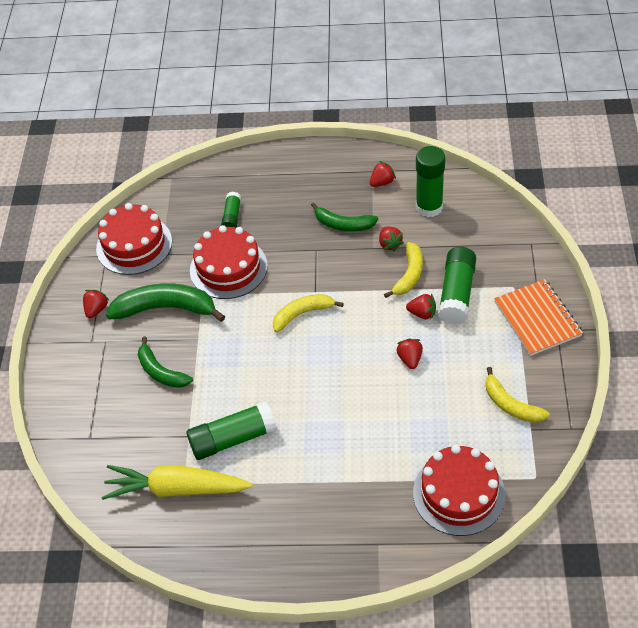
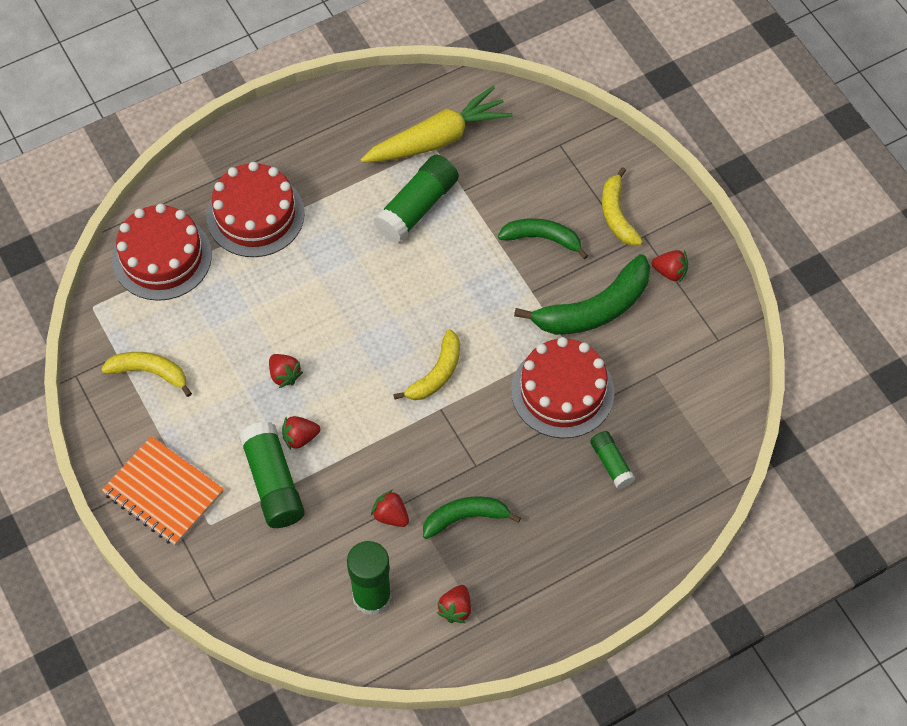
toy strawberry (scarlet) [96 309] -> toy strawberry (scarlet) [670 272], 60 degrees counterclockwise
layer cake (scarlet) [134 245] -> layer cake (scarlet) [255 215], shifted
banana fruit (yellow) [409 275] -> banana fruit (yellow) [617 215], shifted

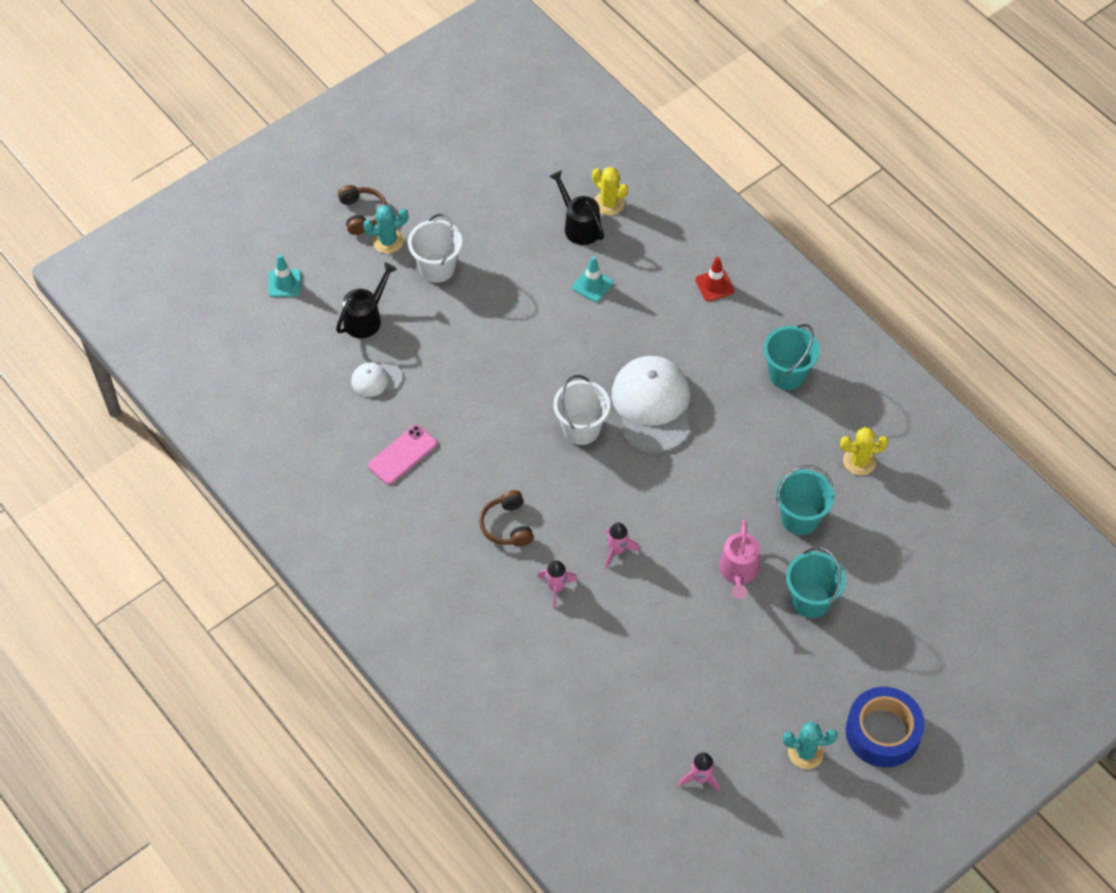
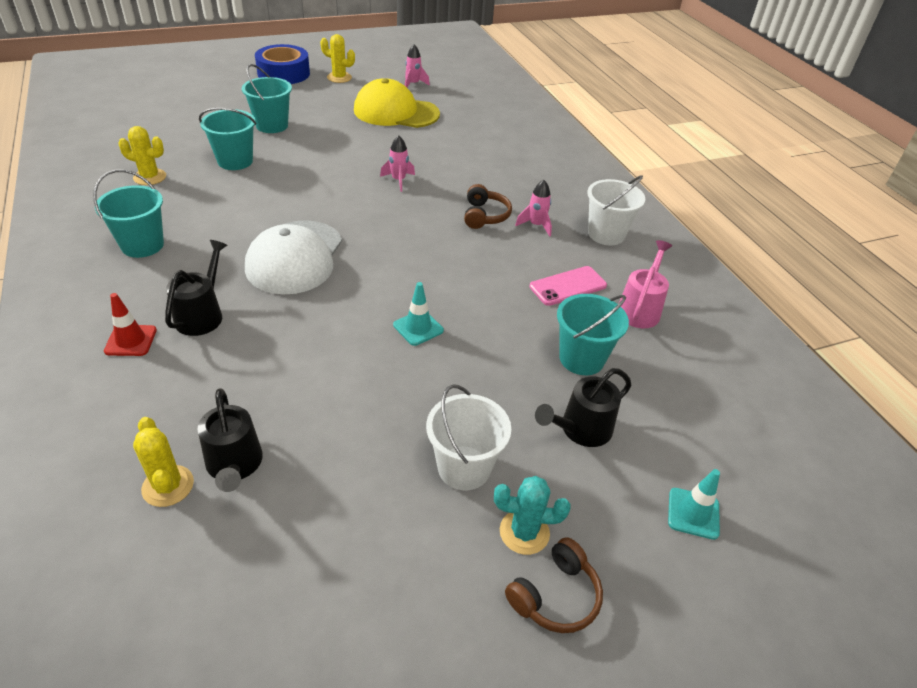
headset (dark brown) [362 214] -> headset (dark brown) [555 596], 135 degrees counterclockwise
peaked cap (white) [376 379] -> sand bucket (aqua) [581 359]
spaceship (rose-pink) [556 588] -> spaceship (rose-pink) [536 225], shifted
sand bucket (white) [581 428] -> sand bucket (white) [606 234], shifted
traffic cone (aqua) [592 285] -> traffic cone (aqua) [418 328], shifted
watering pot (rose-pink) [738 572] -> watering pot (rose-pink) [640 309], shifted
cactus (aqua) [805 752] -> cactus (yellow) [339 78]
none -> watering pot (jet-black) [202 314]
none -> peaked cap (yellow) [396 112]

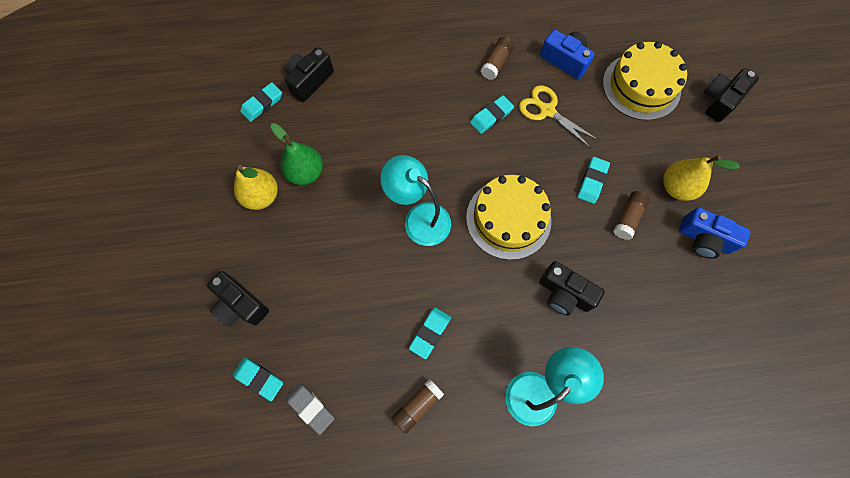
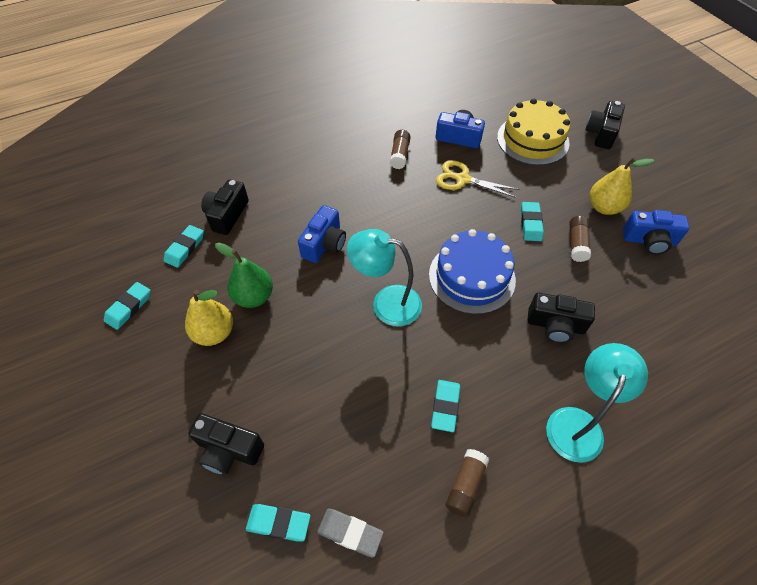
layer cake (yellow) [508 219] -> layer cake (blue) [471 277]
pencil eraser (aqua) [491 116] -> pencil eraser (aqua) [129 307], shifted
none -> camera (blue) [324 244]

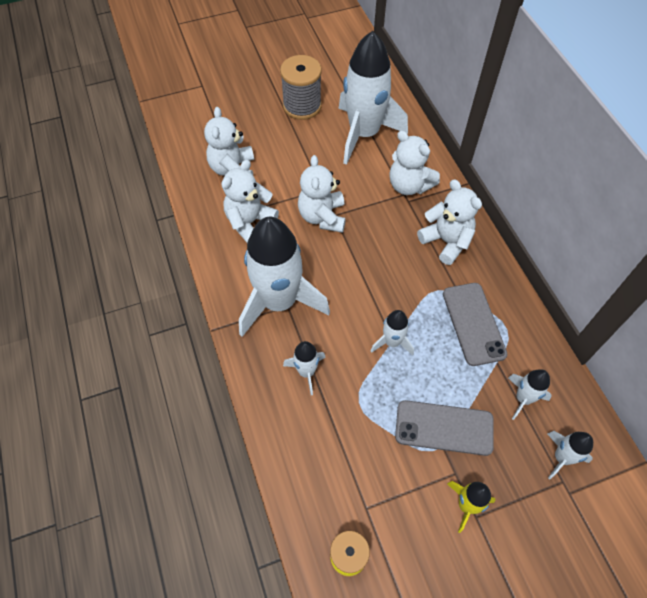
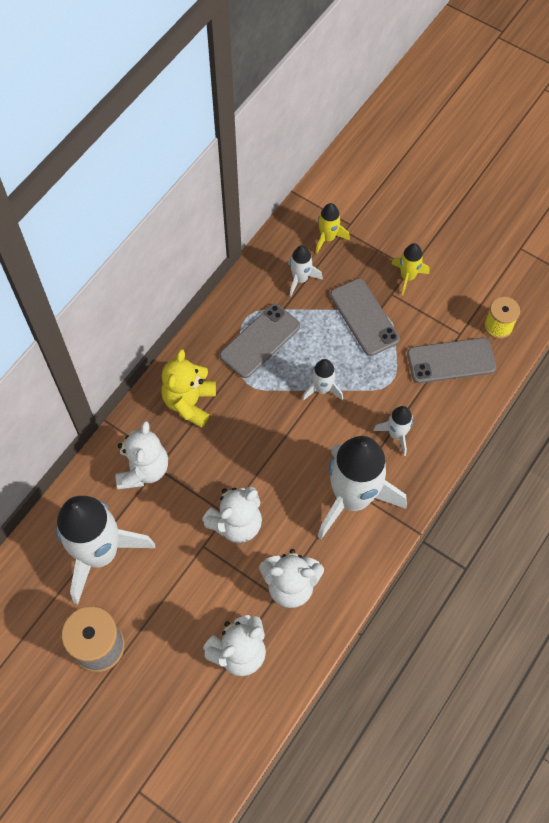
teddy bear (white) [446 241] -> teddy bear (yellow) [189 402]
spaceship (white) [561 457] -> spaceship (yellow) [328 238]
none -> mobile phone (ash-grey) [451 361]

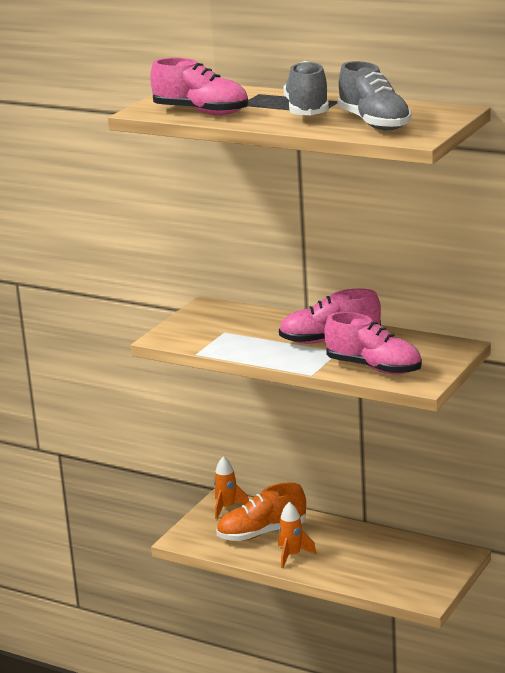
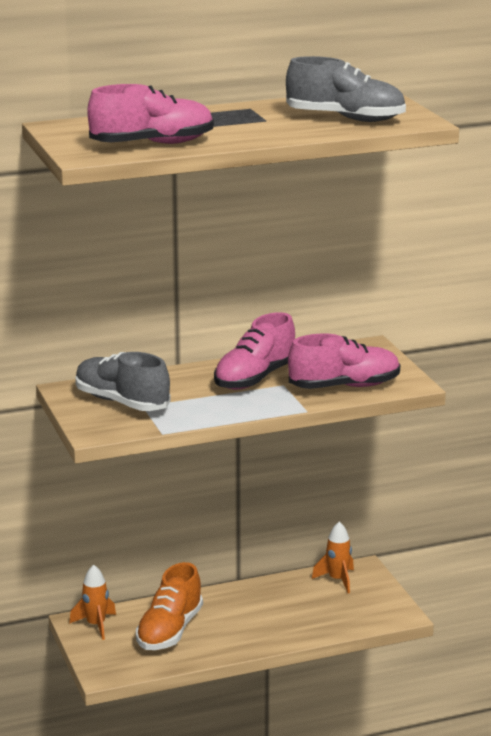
spaceship (orange-coloured) [292 555] -> spaceship (orange-coloured) [337 580], shifted
sneaker (ash-grey) [307 110] -> sneaker (ash-grey) [122 402], shifted

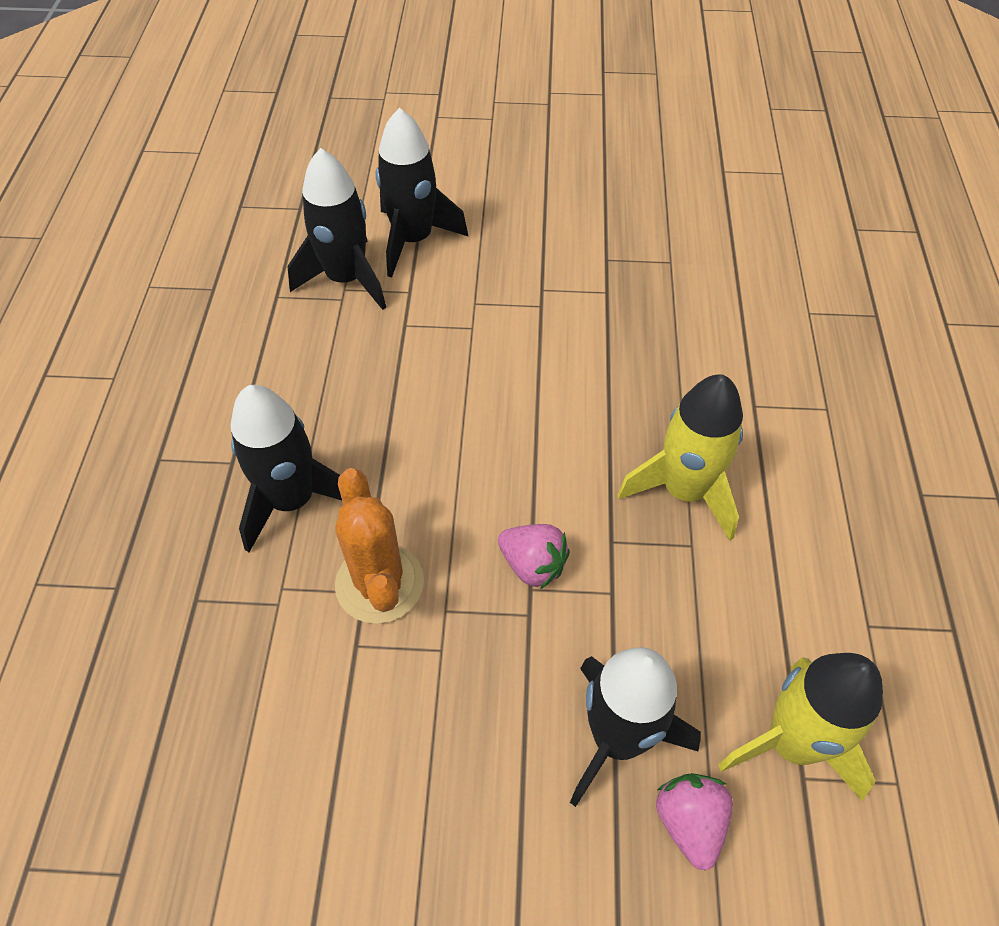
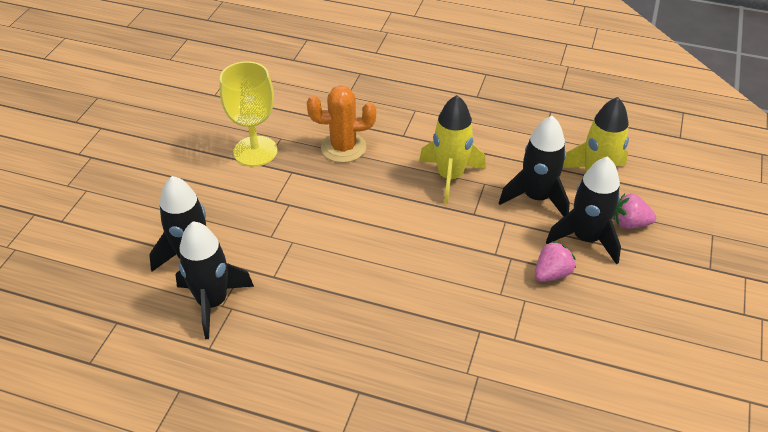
spaceship (jet-black) [292 500] -> spaceship (jet-black) [536 198], shifted
cactus (orange-coloured) [379 583] -> cactus (orange-coloured) [343 147], shifted
toy strawberry (rose-pink) [533 565] -> toy strawberry (rose-pink) [552 274], shifted
none -> wine glass (yellow) [255 151]

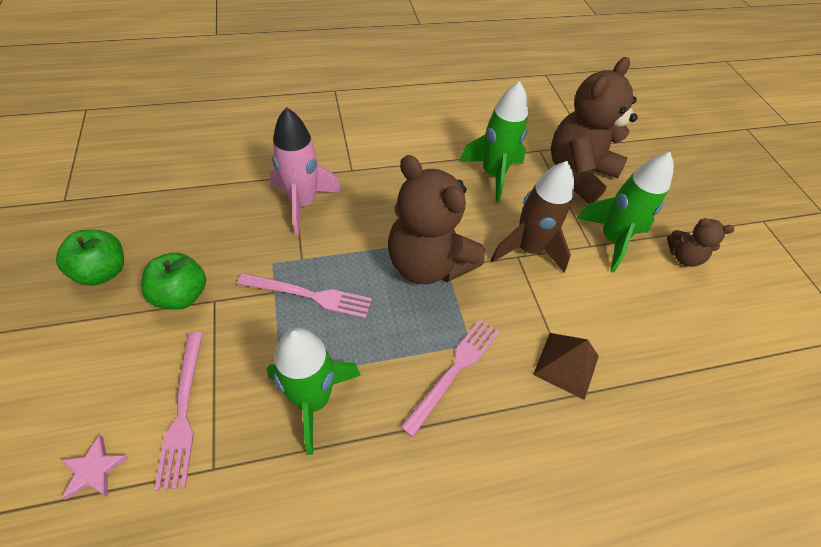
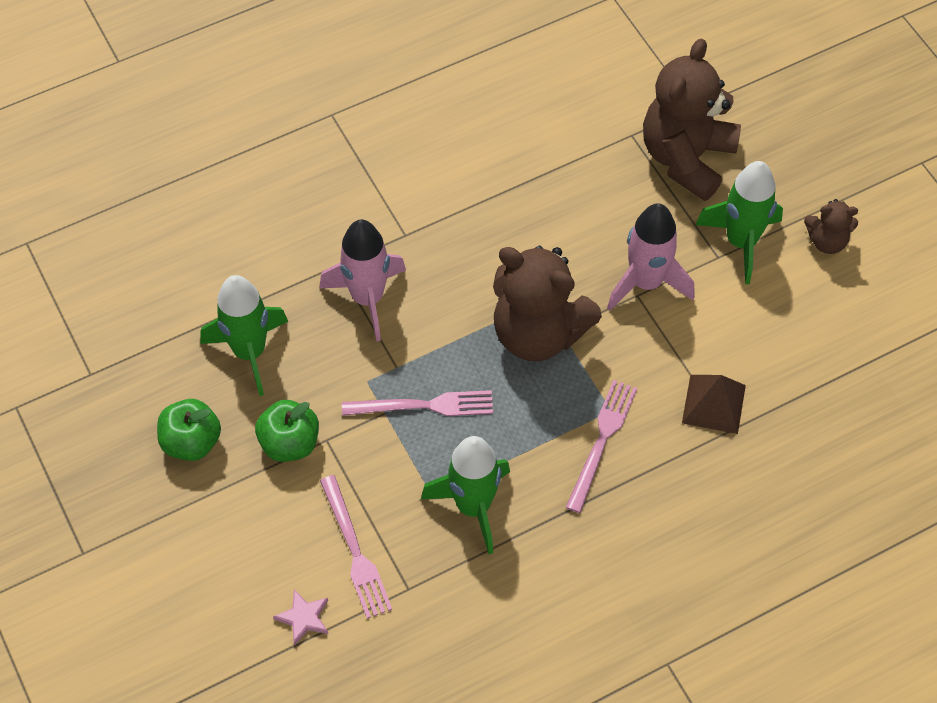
spaceship (leaf-green) [493 174] -> spaceship (leaf-green) [249 352], shifted
spaceship (dark brown) [527 249] -> spaceship (rose-pink) [646 283]

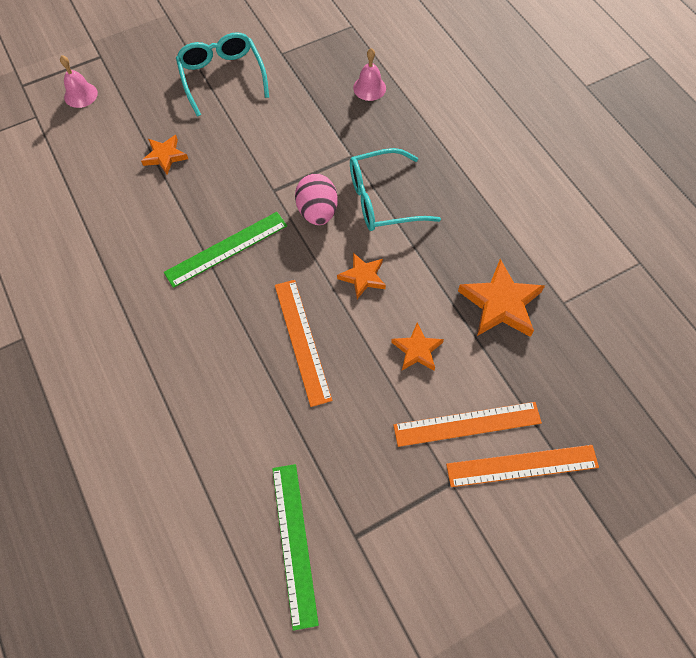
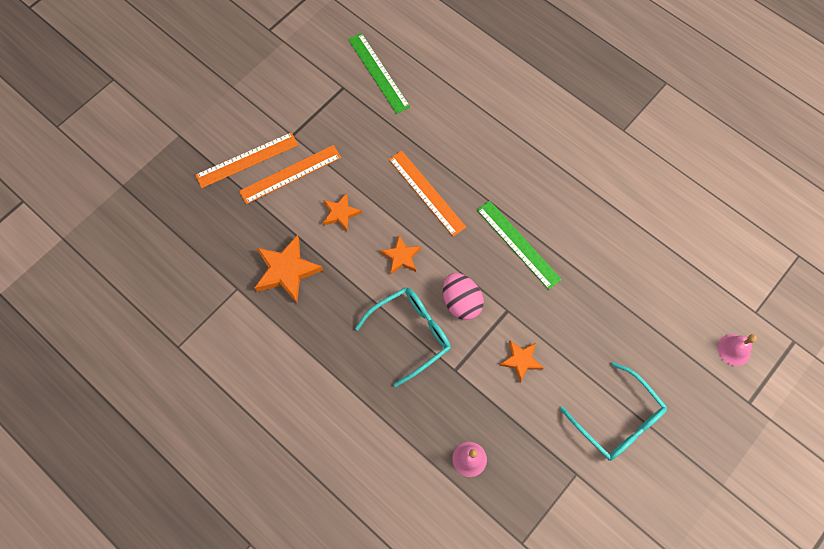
five-pointed star (orange-coloured) [165 156] -> five-pointed star (orange-coloured) [521 360], shifted
measuring stick (leaf-green) [226 249] -> measuring stick (leaf-green) [518 244], 75 degrees counterclockwise

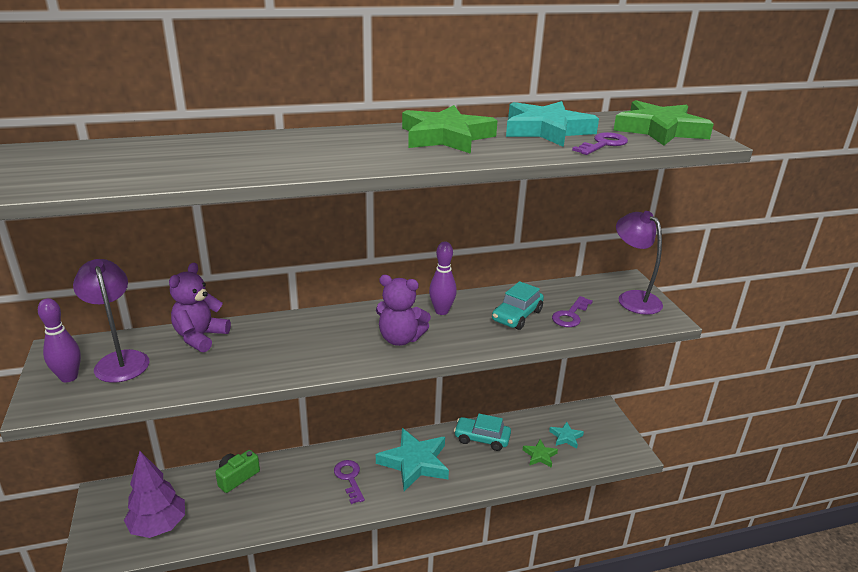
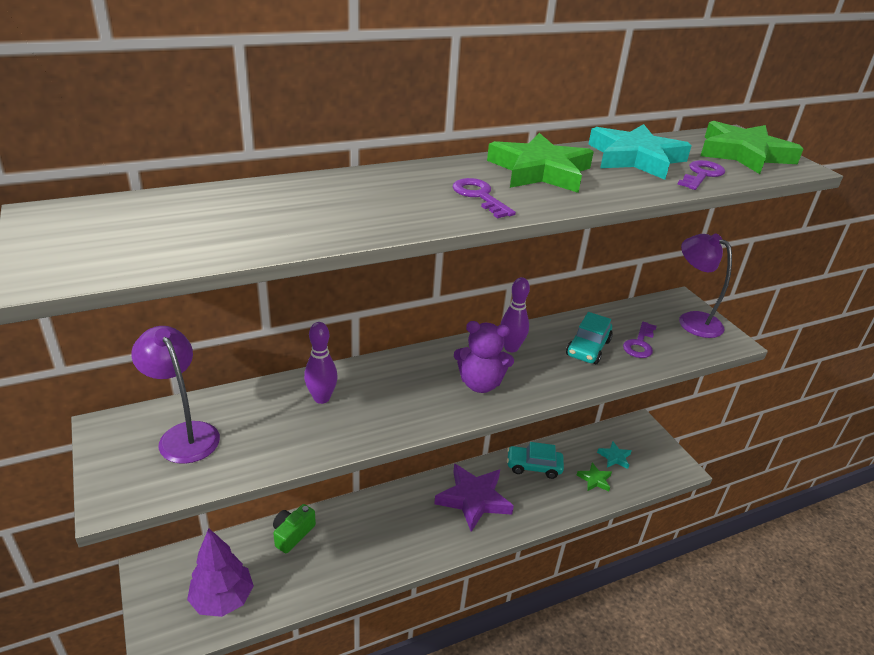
skittle (violet) [69 377] -> skittle (violet) [321 398], shifted
teddy bear (violet) [200 337] -> none
door key (violet) [349 478] -> door key (violet) [479 196], shifted
five-pointed star (aqua) [414 462] -> five-pointed star (violet) [473 499]

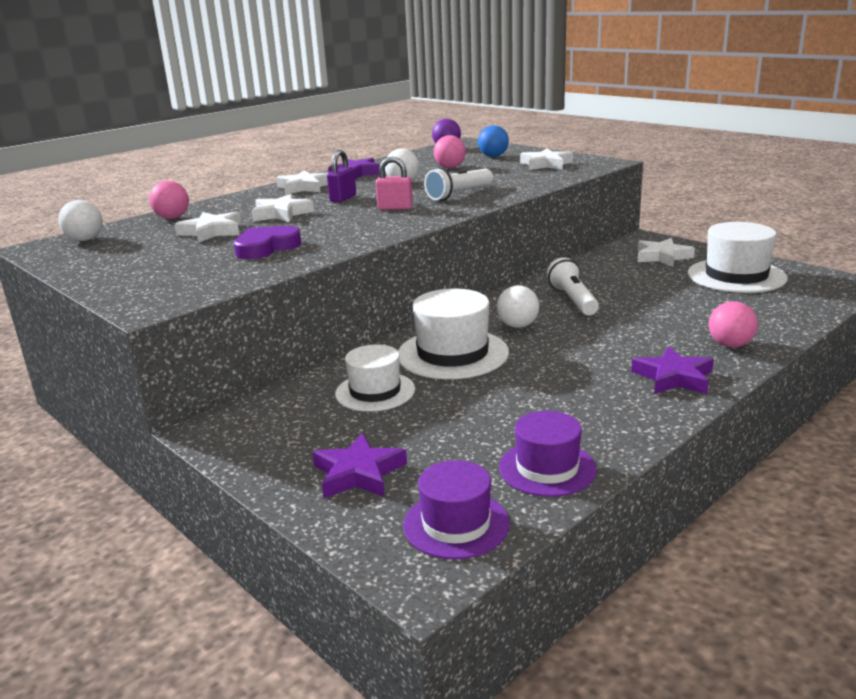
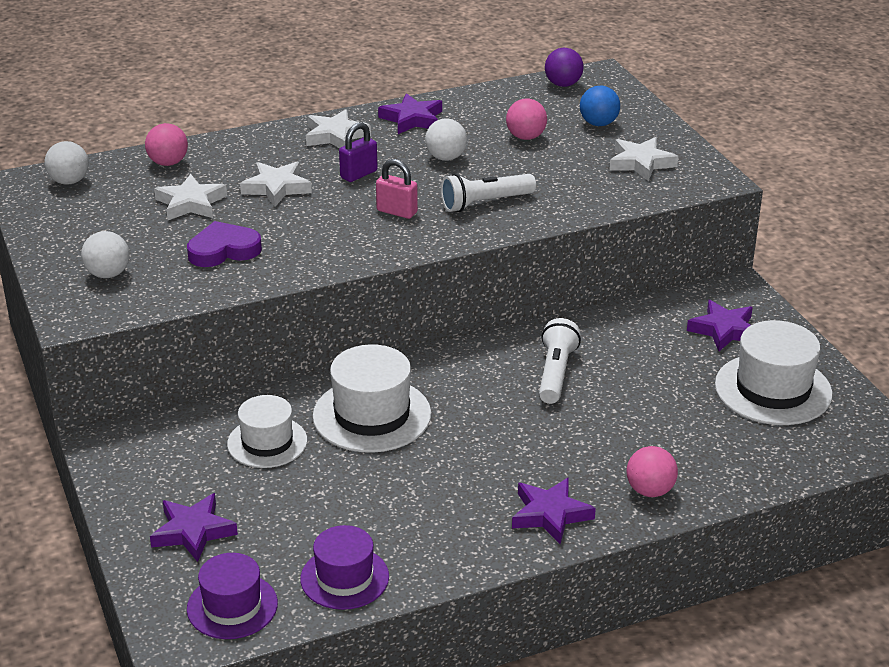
sphere (white) [517 326] -> sphere (white) [108 274], shifted
five-pointed star (white) [662 257] -> five-pointed star (violet) [724 330]

